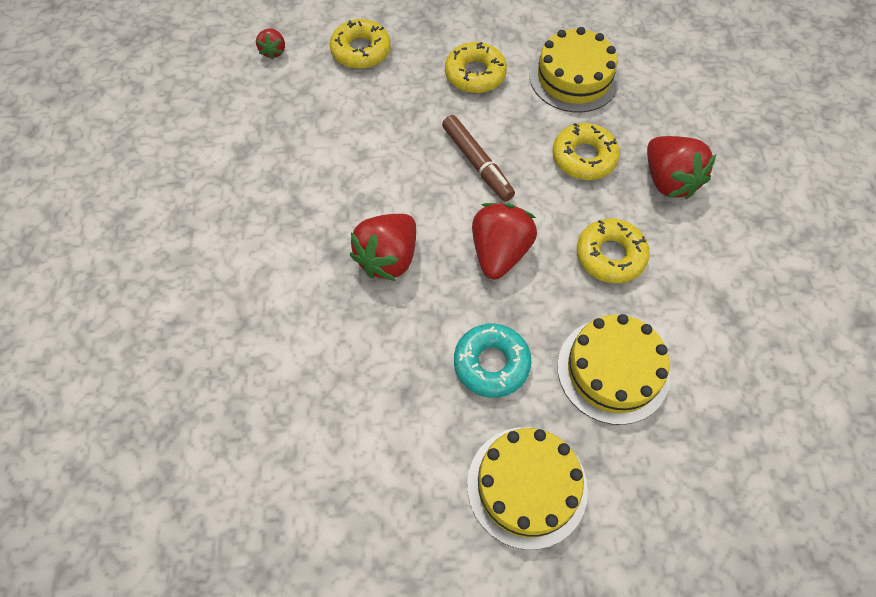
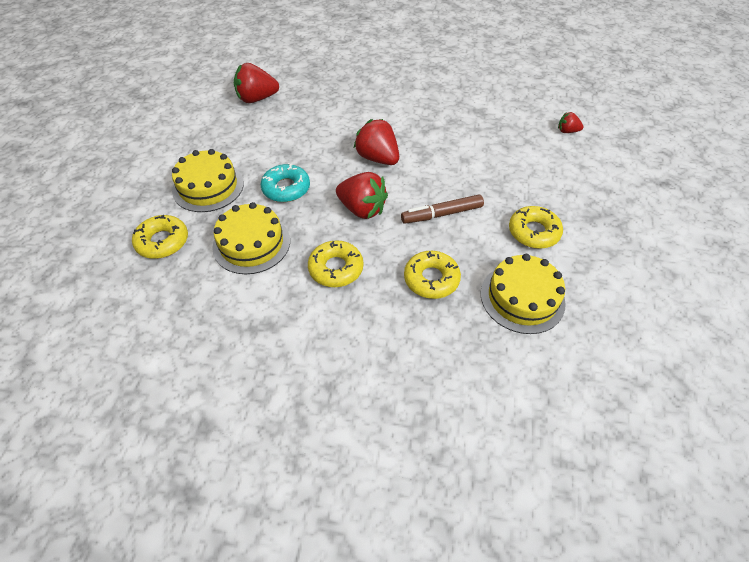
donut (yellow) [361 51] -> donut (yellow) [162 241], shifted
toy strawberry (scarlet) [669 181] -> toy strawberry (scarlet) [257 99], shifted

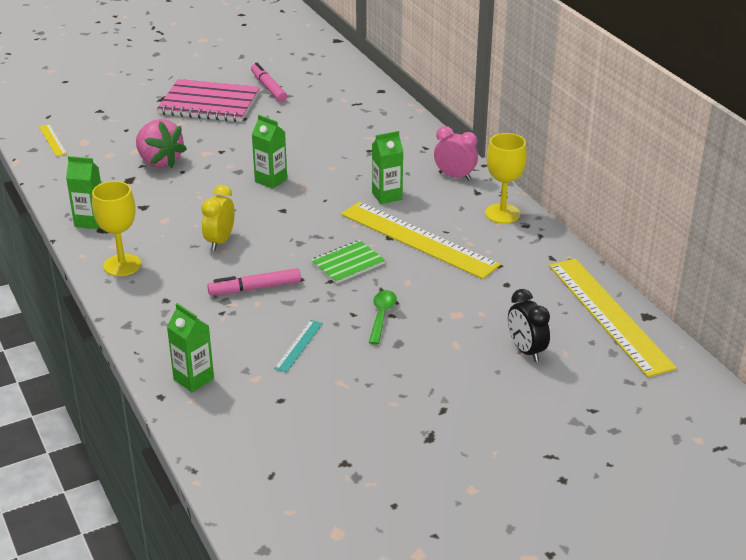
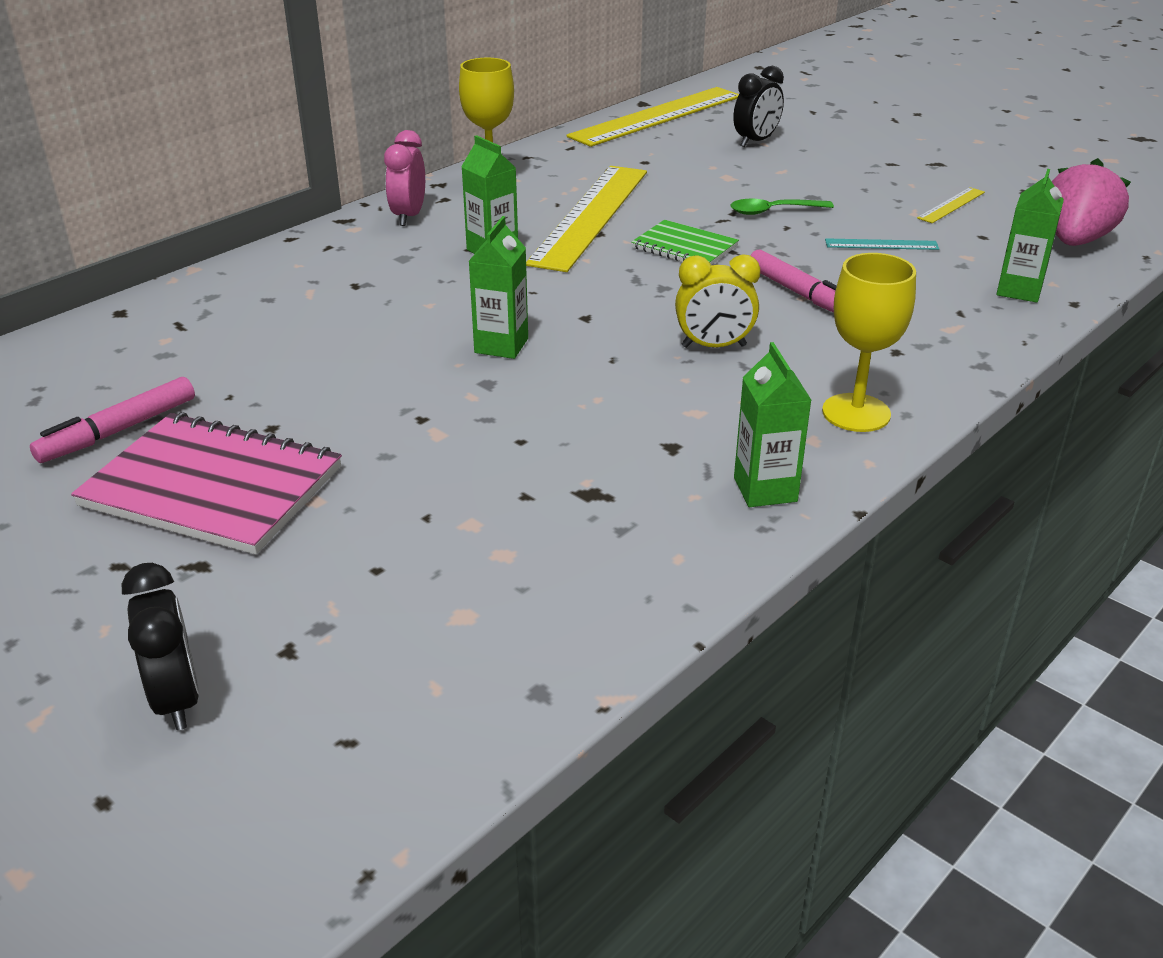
measuring stick (yellow) [52 140] -> measuring stick (yellow) [951 205], shifted
toy strawberry (rose-pink) [159 161] -> toy strawberry (rose-pink) [1075 241], shifted
notebook (rose-pink) [209 103] -> notebook (rose-pink) [212 487], 60 degrees counterclockwise
none -> alarm clock (jet-black) [177 699]

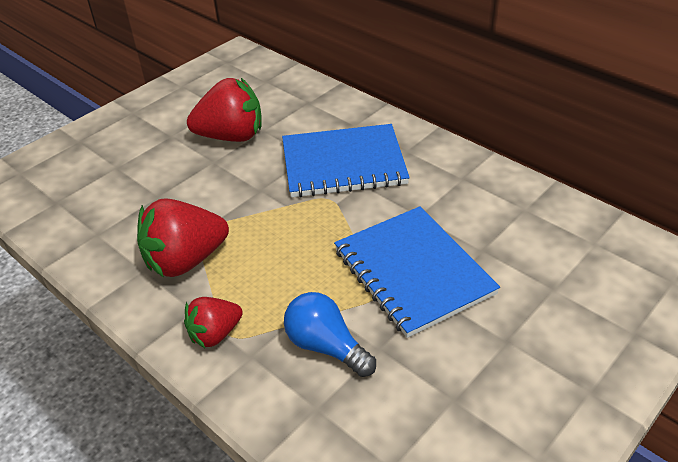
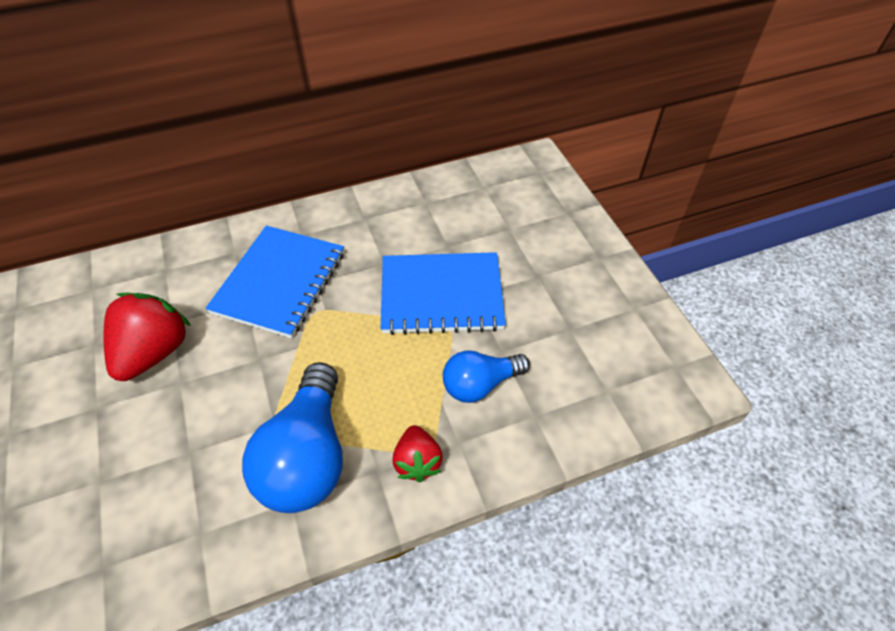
toy strawberry (scarlet) [185 260] -> lightbulb (blue) [307 456]

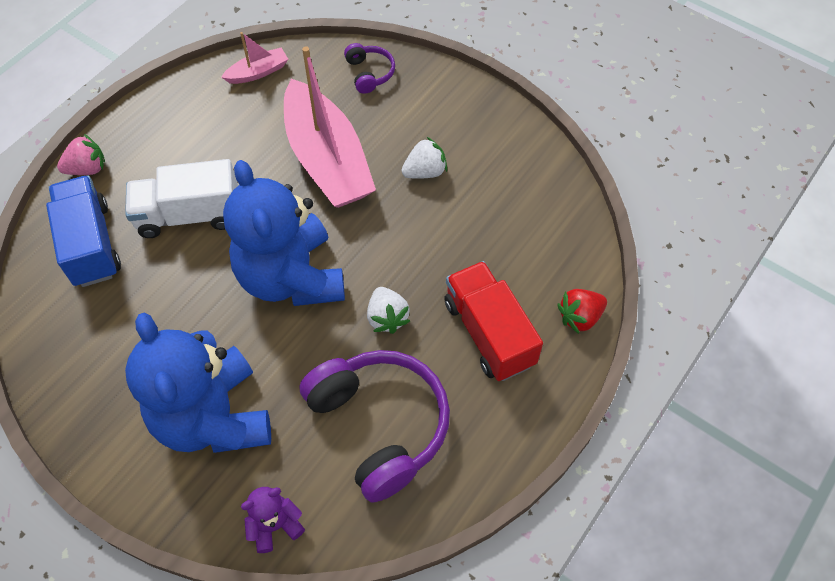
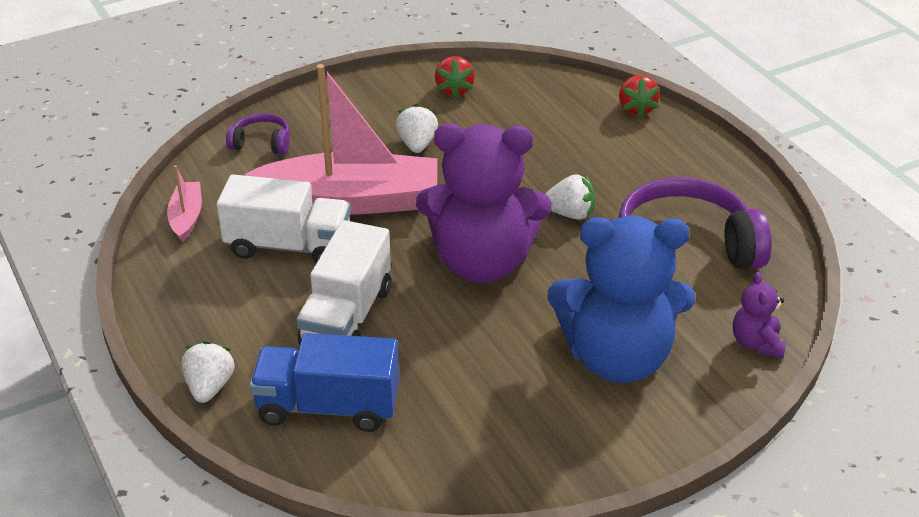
toy strawberry (rose-pink) [87 168] -> toy strawberry (white) [210 386]
teddy bear (blue) [291 277] -> teddy bear (violet) [482 262]
lorry (scarlet) [489 333] -> none
none -> lorry (white) [288 246]
none -> toy strawberry (scarlet) [454 89]

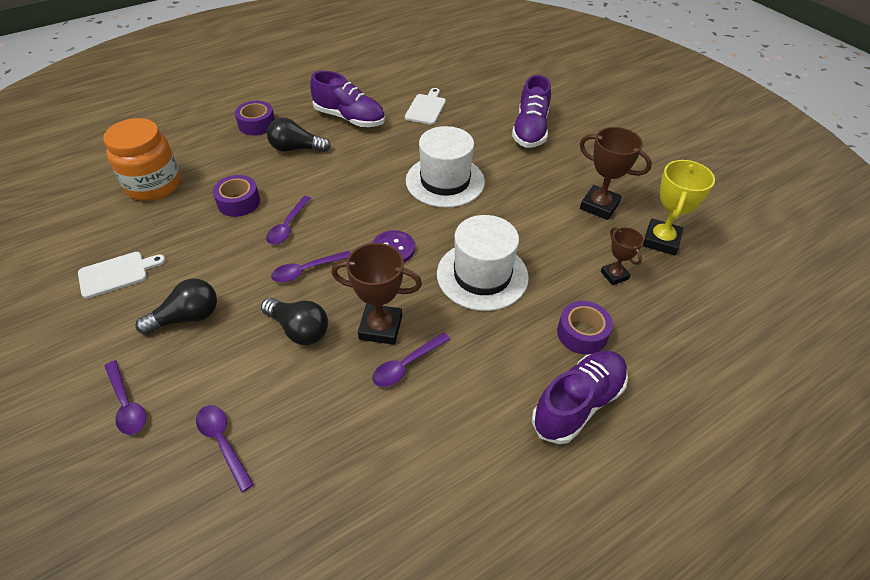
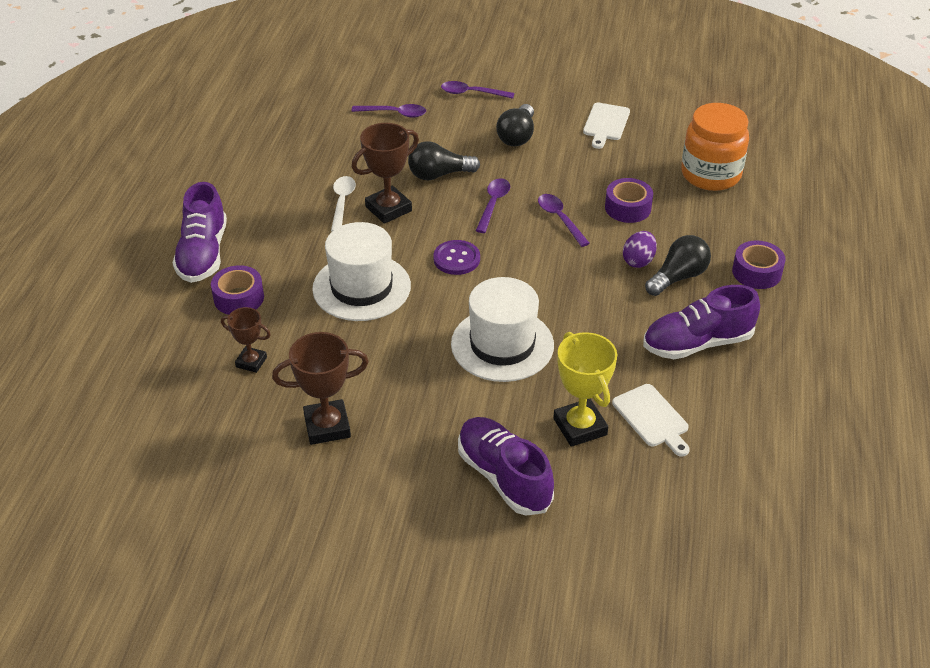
spoon (violet) [406 365] -> spoon (white) [342 202]
award cup (yellow) [661 240] -> award cup (yellow) [580 427], shifted
none -> toy egg (violet) [638 261]

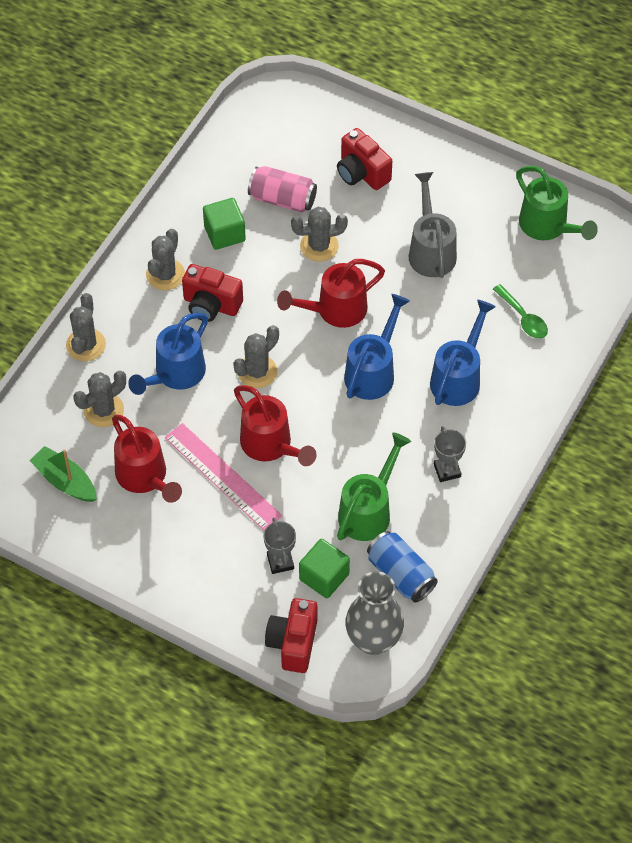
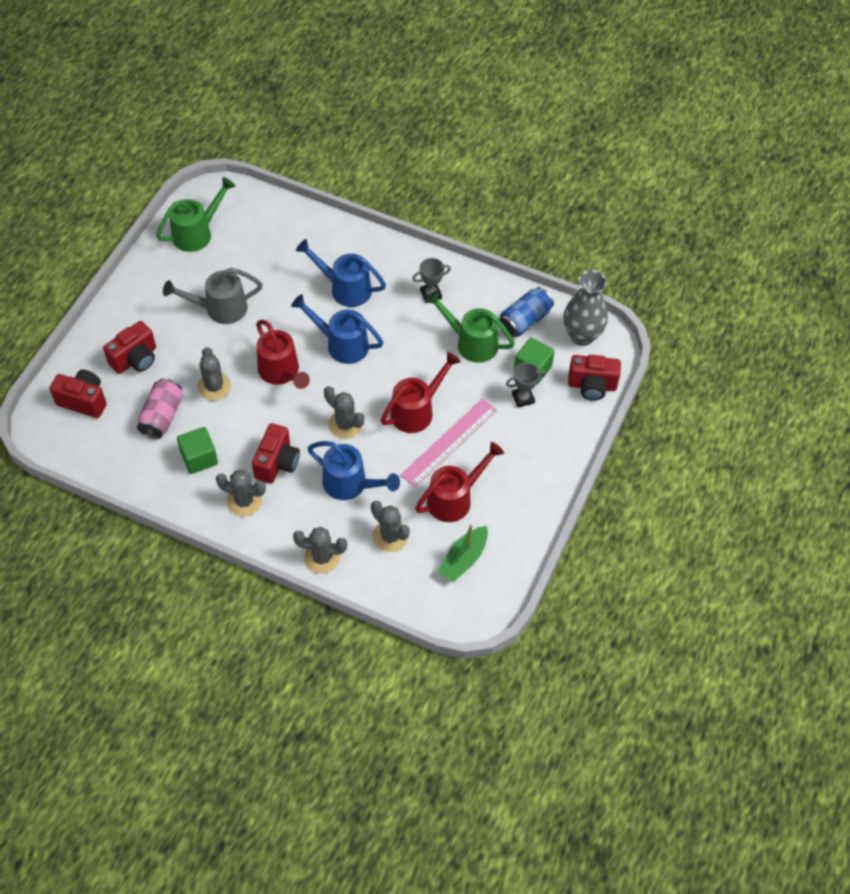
spoon (leaf-green) [523 318] -> none
none -> camera (scarlet) [83 401]

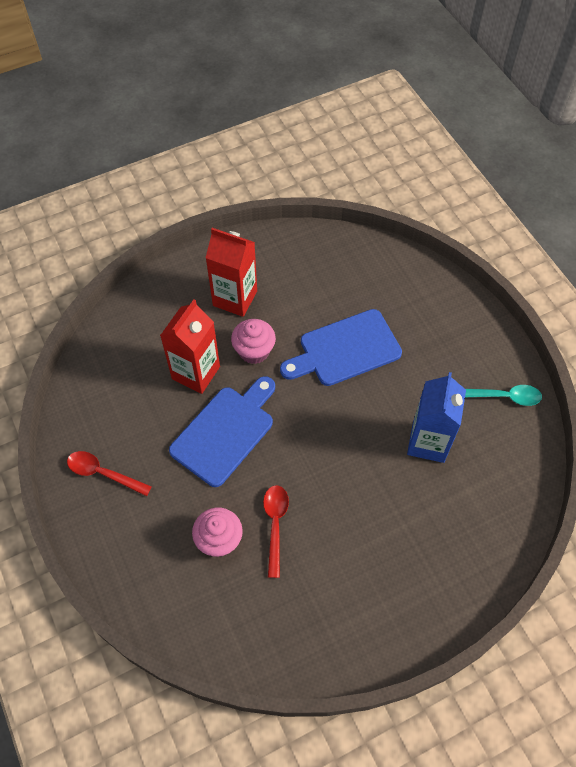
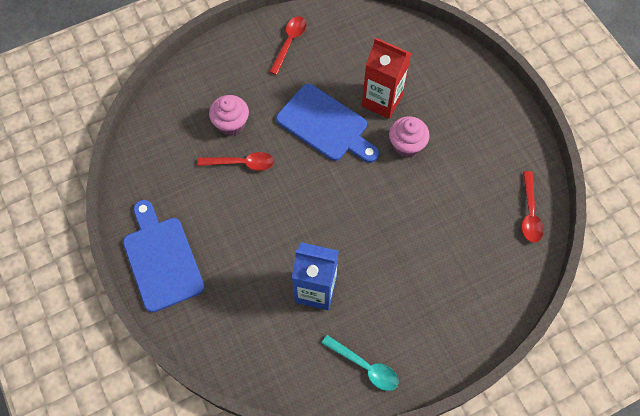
carton (scarlet) [235 298] -> none
chopping board (blue) [345 349] -> chopping board (blue) [161 259], shifted
spoon (aqua) [503 397] -> spoon (aqua) [365 366], 60 degrees counterclockwise
none -> spoon (scarlet) [529 213]

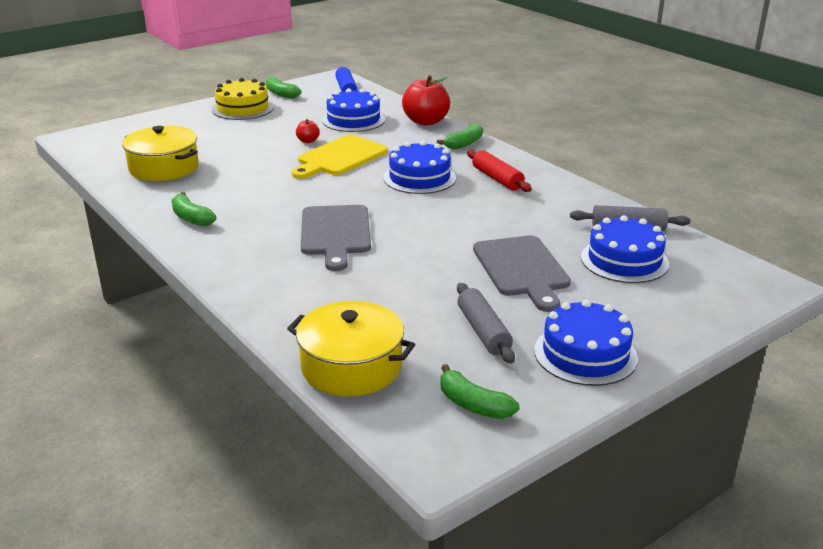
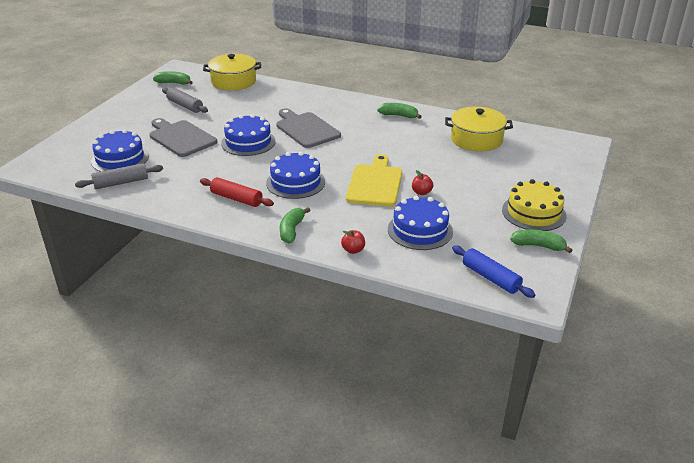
apple (scarlet) [426 121] -> apple (scarlet) [353 250], x0.47
layer cake (blue) [585 354] -> layer cake (blue) [248 142], shifted

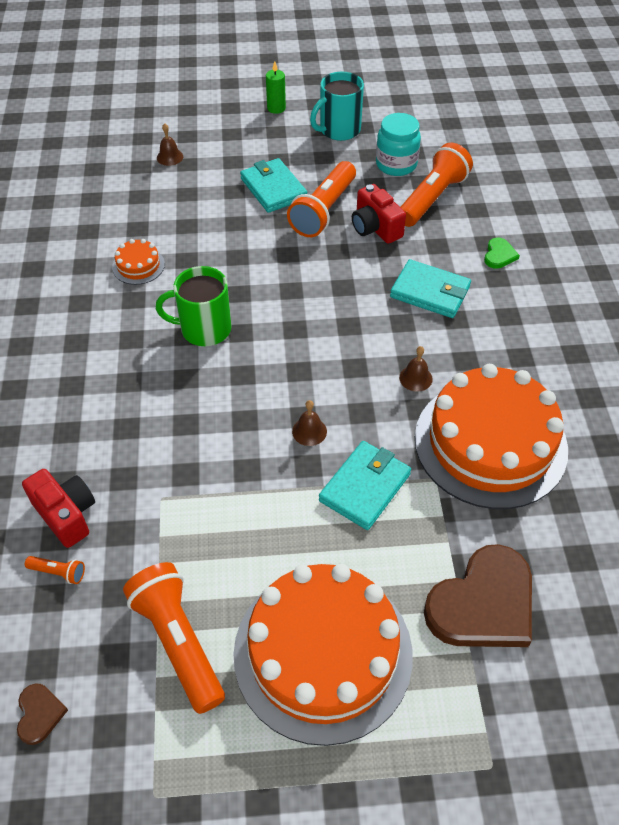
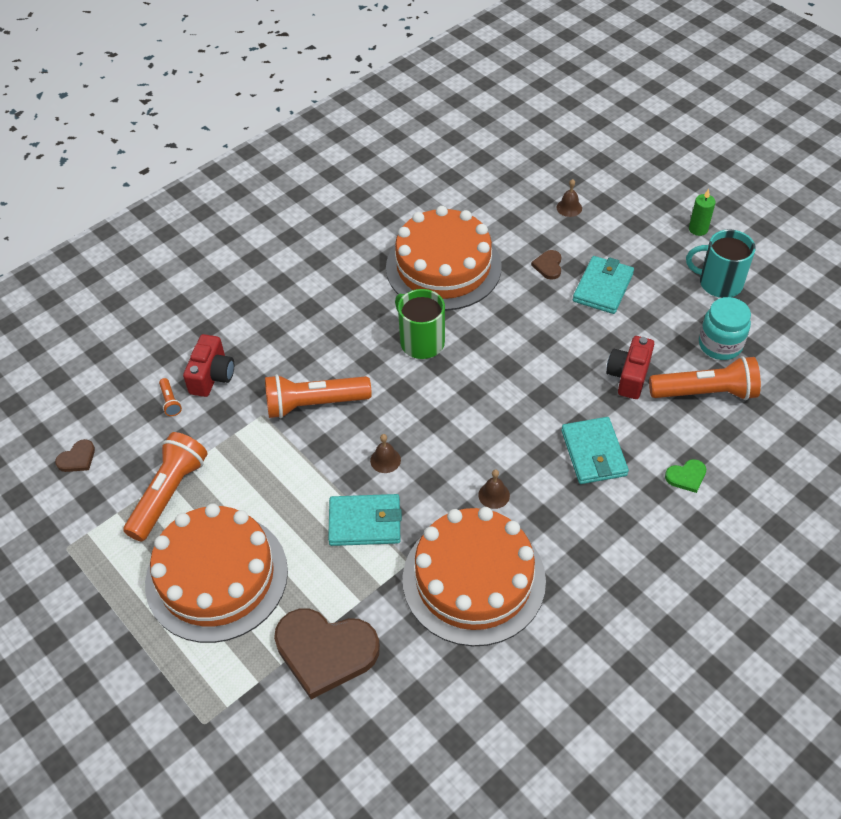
layer cake (orange-coloured) [138 266] -> layer cake (orange-coloured) [443 267], x2.48
torch (orange-coloured) [323 211] -> torch (orange-coloured) [314 404], shifted
none -> heart shape (dark brown) [548 266]

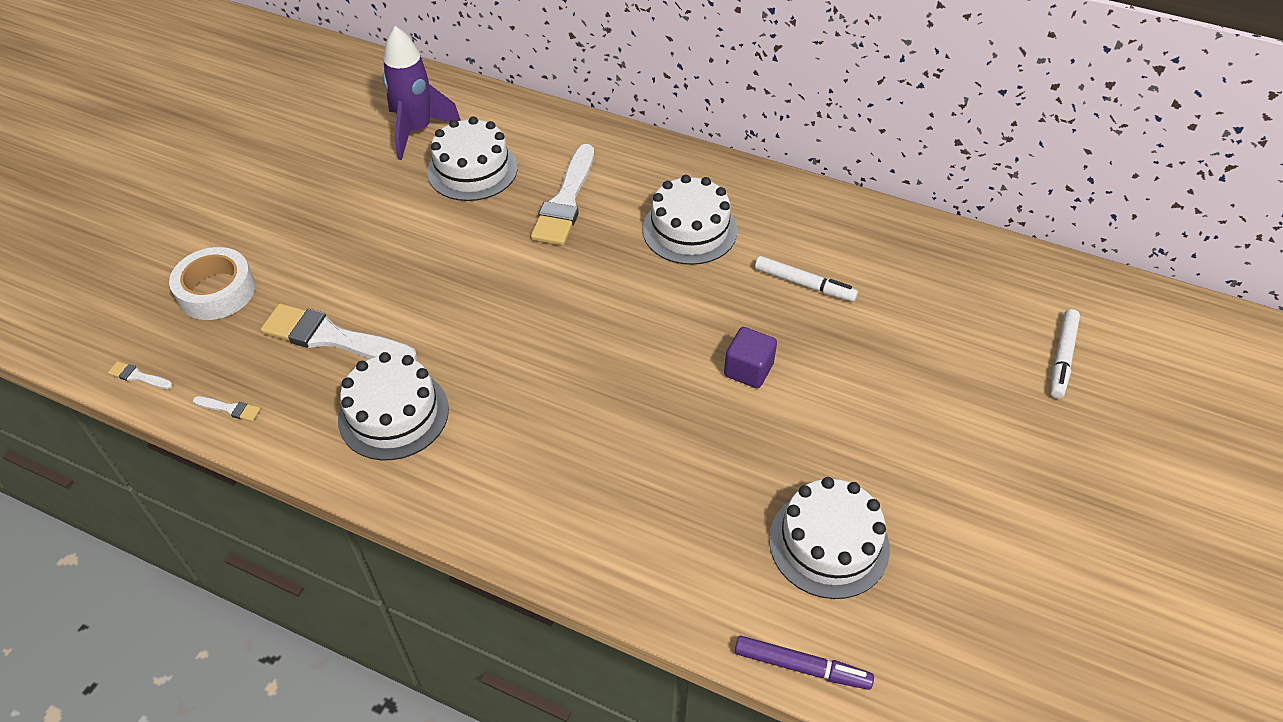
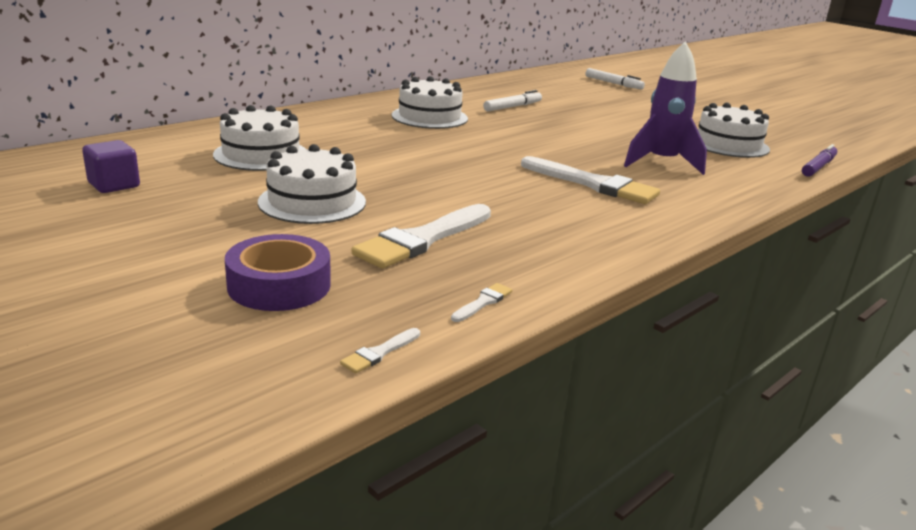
tape (white) [216 291] -> tape (violet) [279 285]
layer cake (white) [393 414] -> layer cake (white) [312 202], shifted
spaceship (violet) [417 131] -> spaceship (violet) [661 163], shifted
brush (white) [565 201] -> brush (white) [593 184], shifted
solid cube (violet) [748 370] -> solid cube (violet) [114 185], shifted

